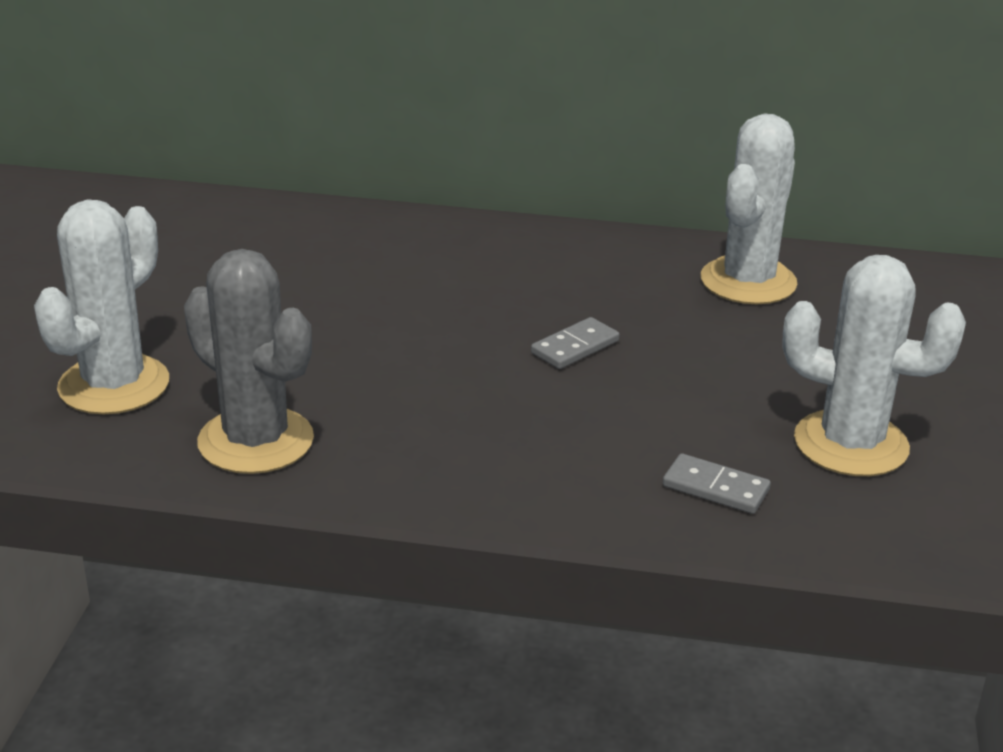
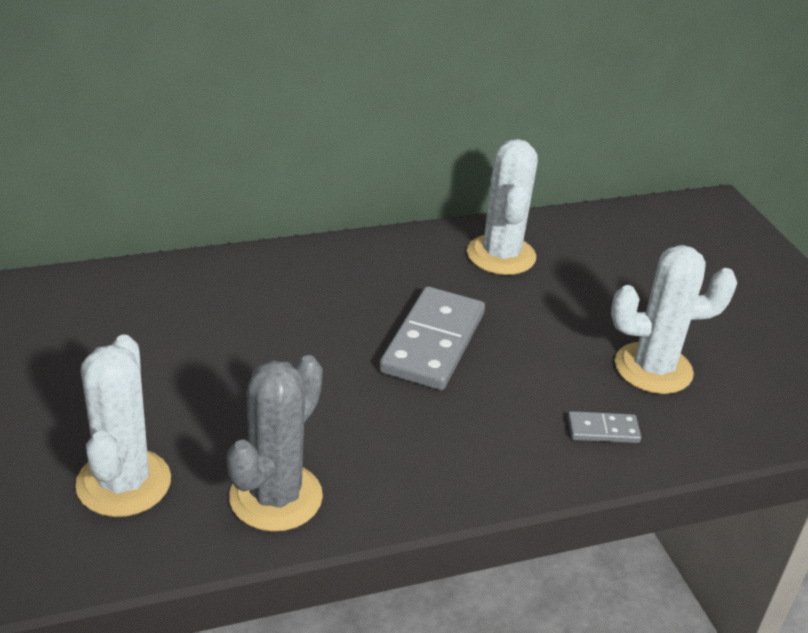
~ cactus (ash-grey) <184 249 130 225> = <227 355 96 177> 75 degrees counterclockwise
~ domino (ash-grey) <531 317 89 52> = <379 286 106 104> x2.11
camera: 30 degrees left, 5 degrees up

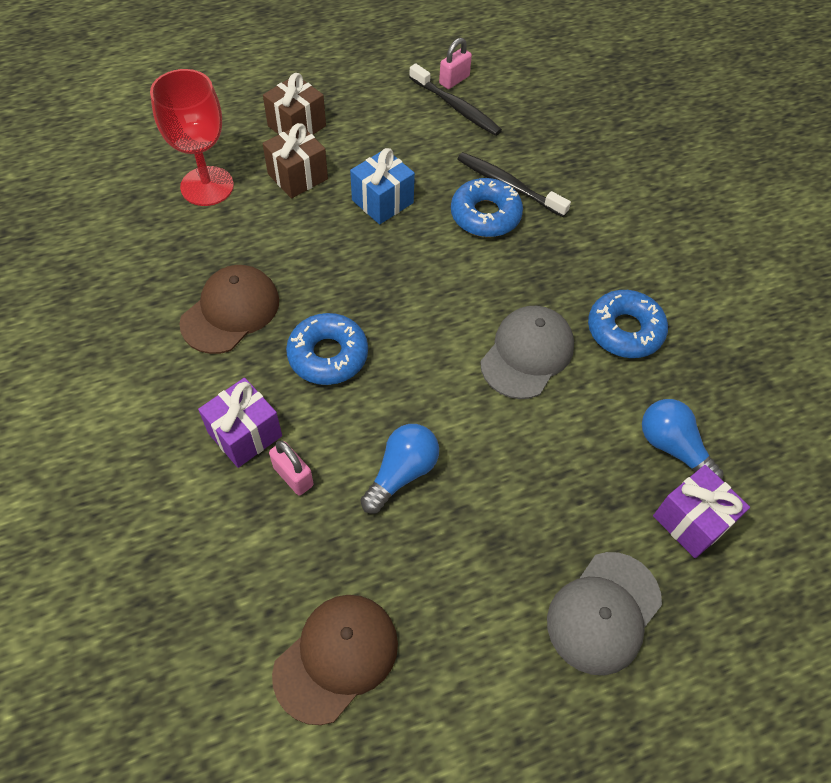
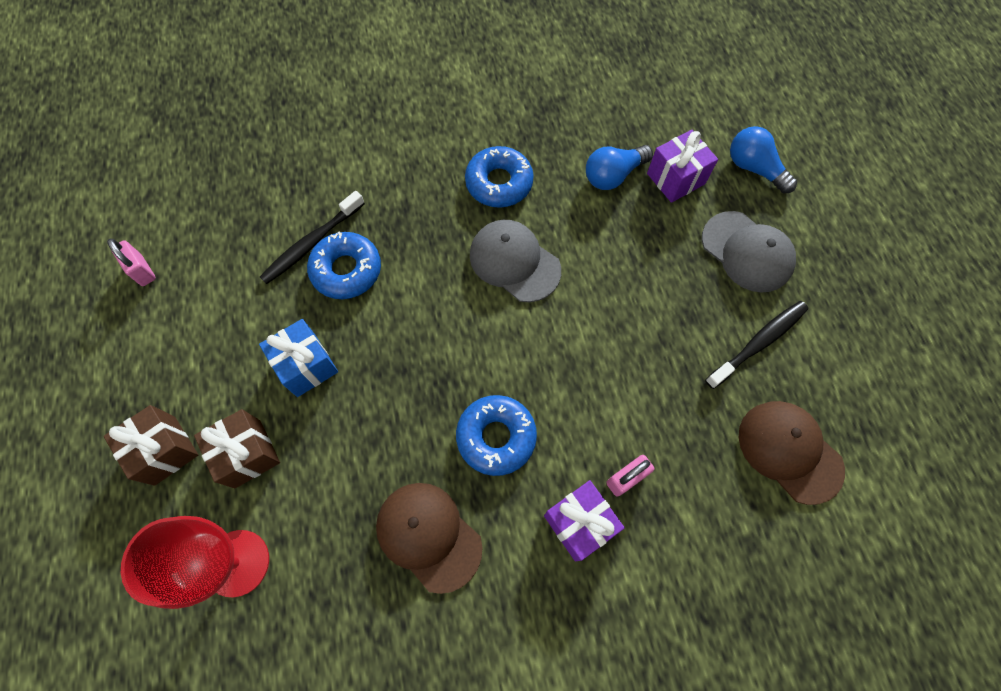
~ lightbulb (royal blue) <361 424 78 90> to <730 126 67 68>
~ tooth brush (jet-black) <409 63 93 73> to <705 301 103 88>
camera: 80 degrees left, 10 degrees up

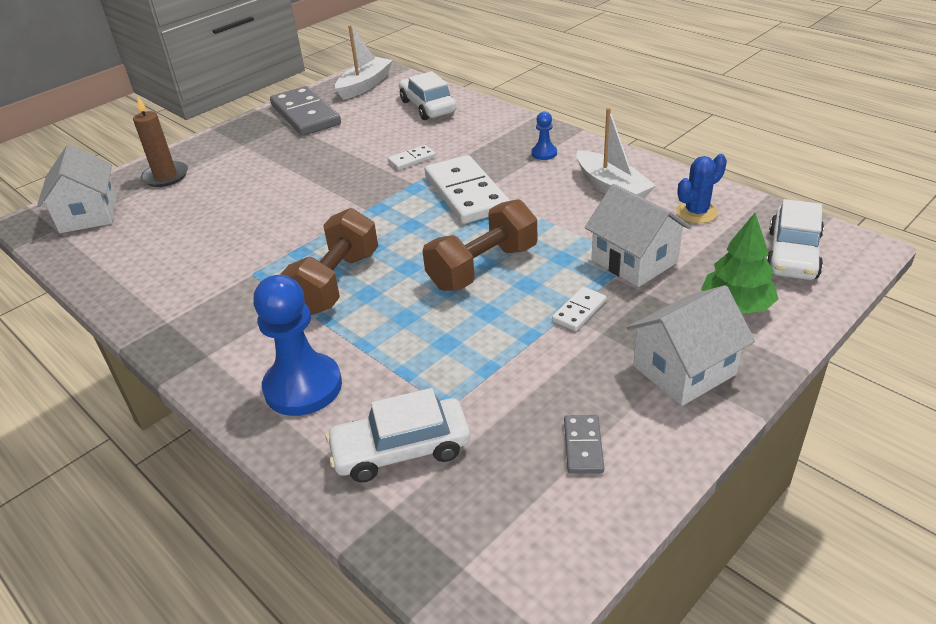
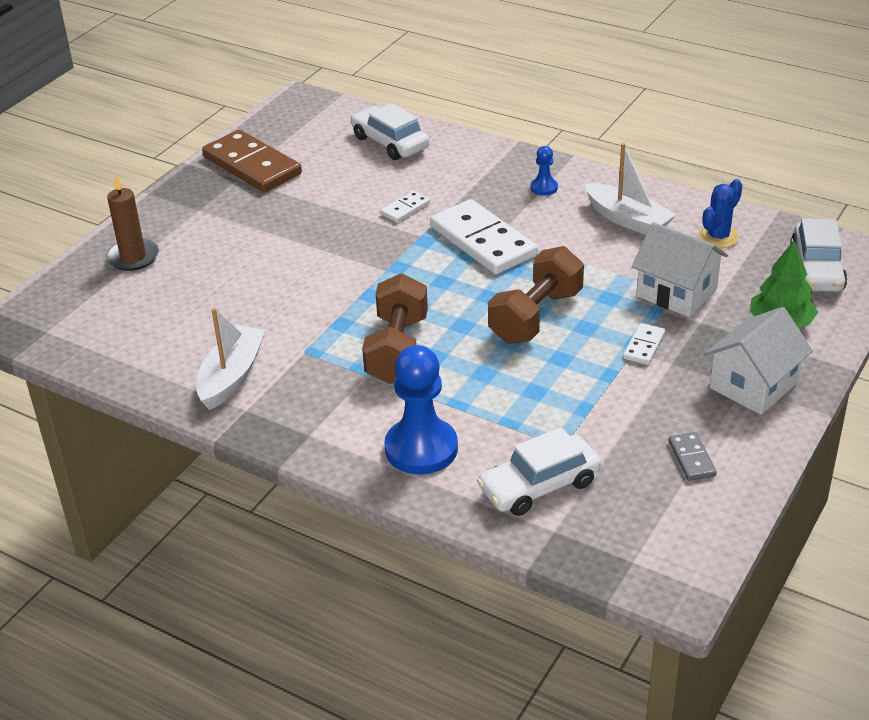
- toy house (white) <37 144 80 89>
~ domino (ash-grey) <270 86 71 50> to domino (dark brown) <202 130 100 62>
~ boat (white) <335 25 58 75> to <197 308 69 102>
camera: 15 degrees left, 0 degrees up

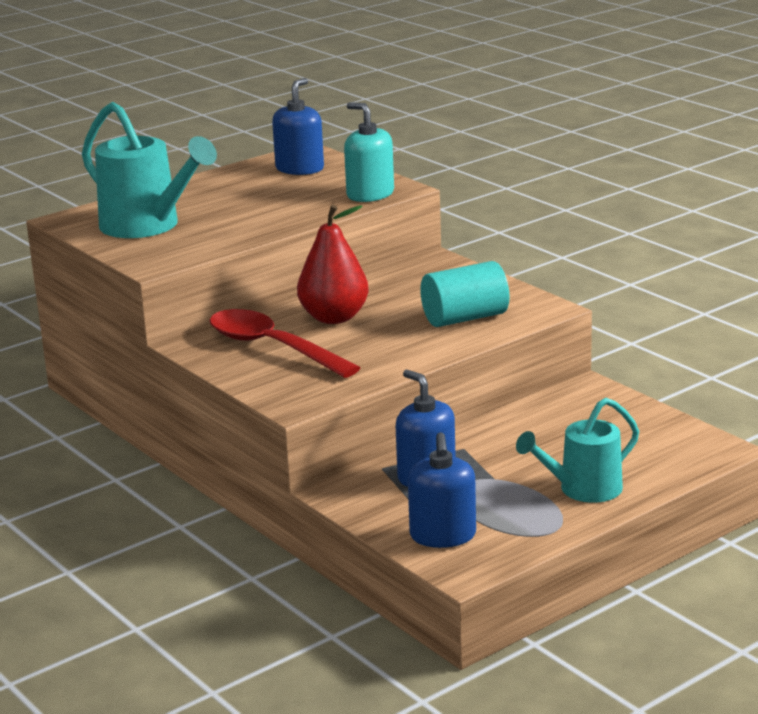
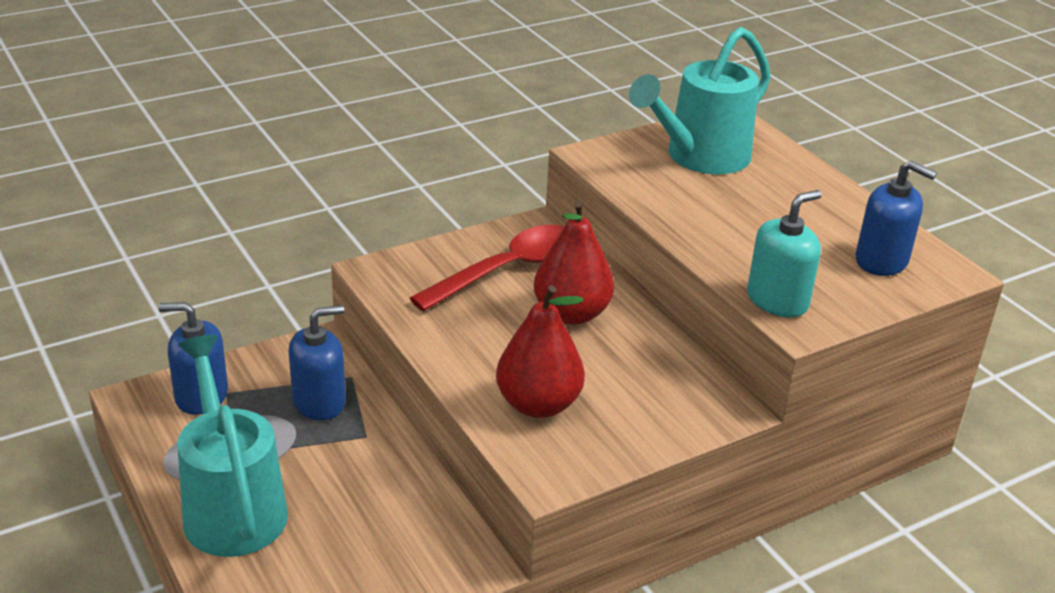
~ cylinder shape (teal) <420 261 89 66> to pear (scarlet) <496 285 89 133>
~ watering can (teal) <516 398 123 105> = <177 335 111 222> x1.51
camera: 95 degrees right, 10 degrees up

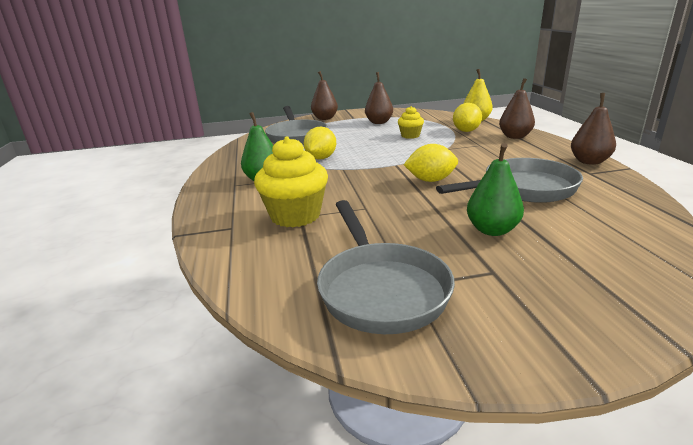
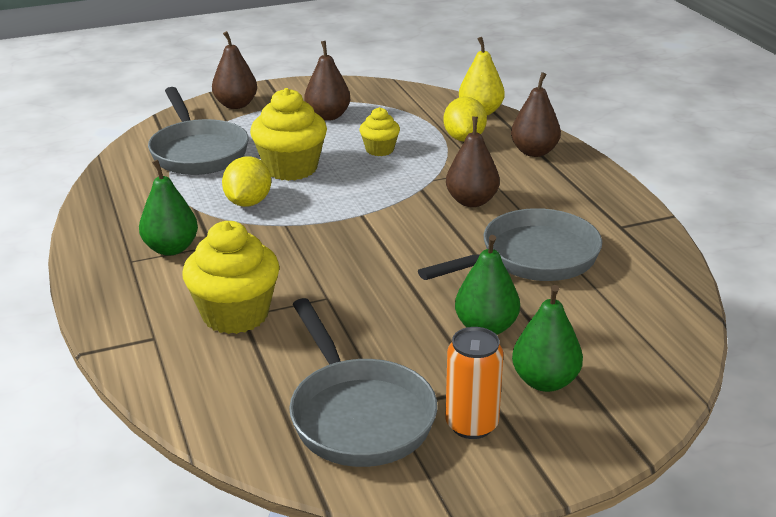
- lemon (bright yellow) <404 144 54 38>
~ pear (dark brown) <571 93 45 72> to <446 117 54 90>
+ fairy cake (bright yellow) <250 88 77 93>
+ tin (orange-coloured) <446 327 57 112>
+ pear (green) <512 285 71 107>
camera: 10 degrees left, 5 degrees up

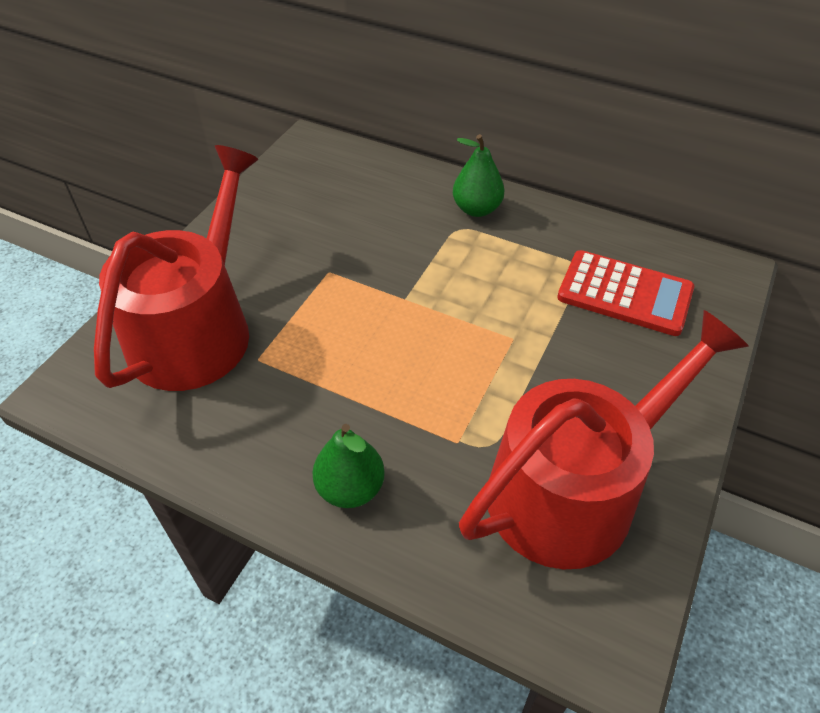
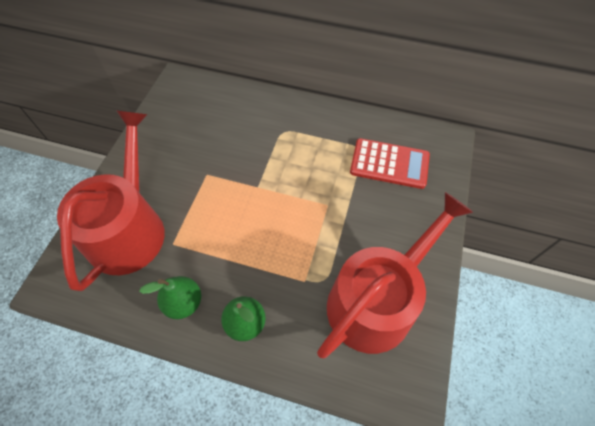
~ pear (green) <453 134 52 83> to <139 276 62 43>
camera: 10 degrees left, 10 degrees up

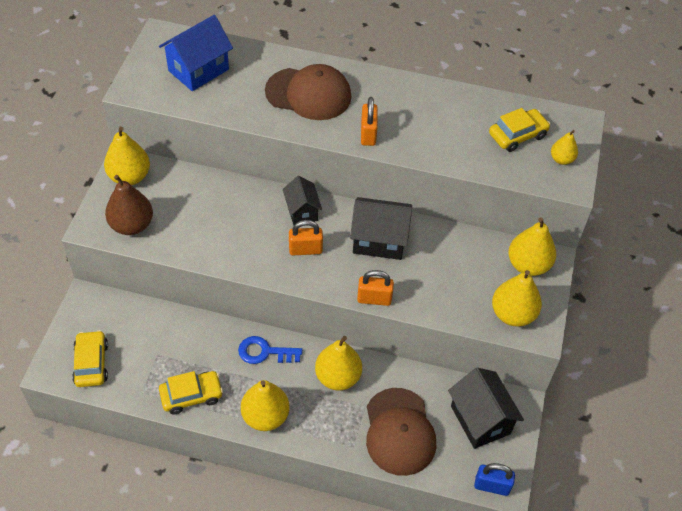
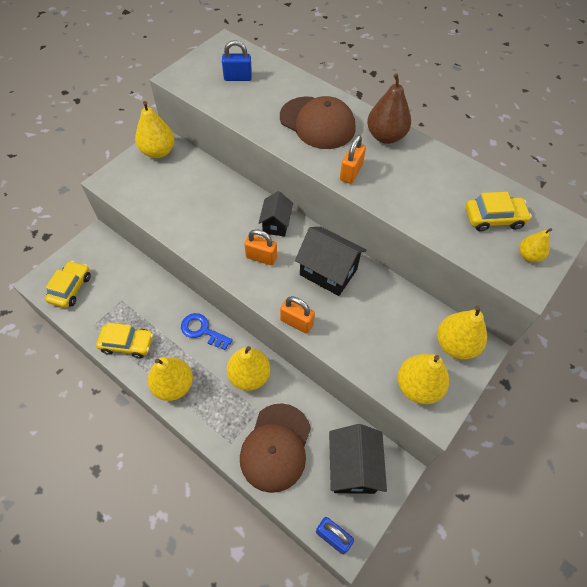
~ pear (dark brown) <105 175 48 60> to <367 73 44 71>
~ toy house (royal blue) <159 15 74 76> to lock (royal blue) <222 40 30 41>
camera: 25 degrees right, 5 degrees up

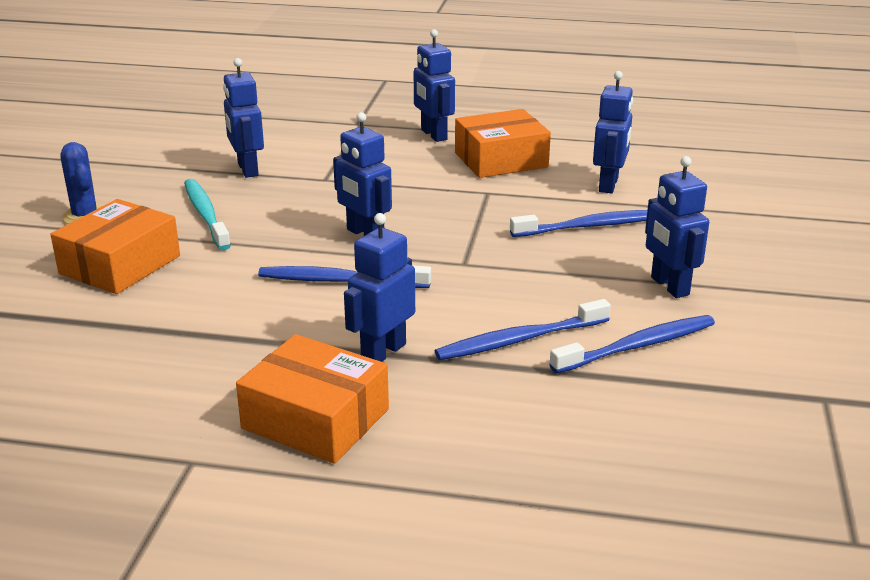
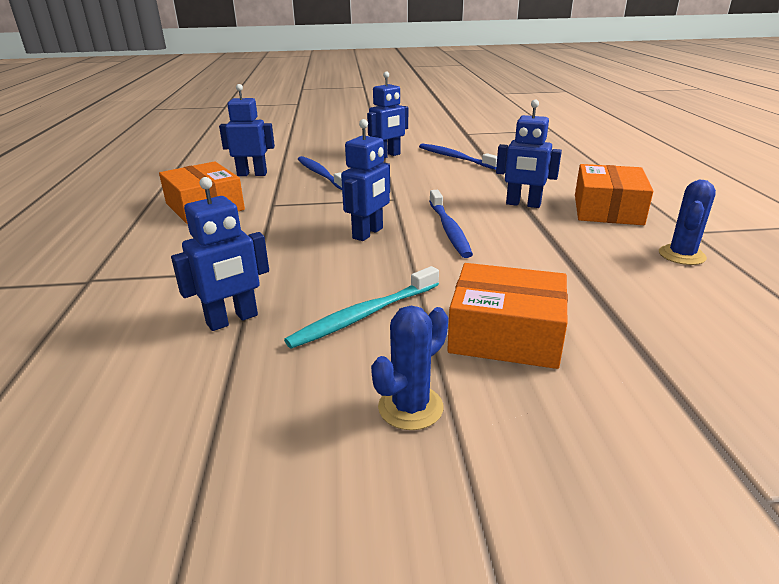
- toy robot (royal blue) <414 29 41 113>
- tooth brush (royal blue) <435 299 176 61>
+ cactus (royal blue) <659 180 57 85>
camera: 105 degrees left, 0 degrees up

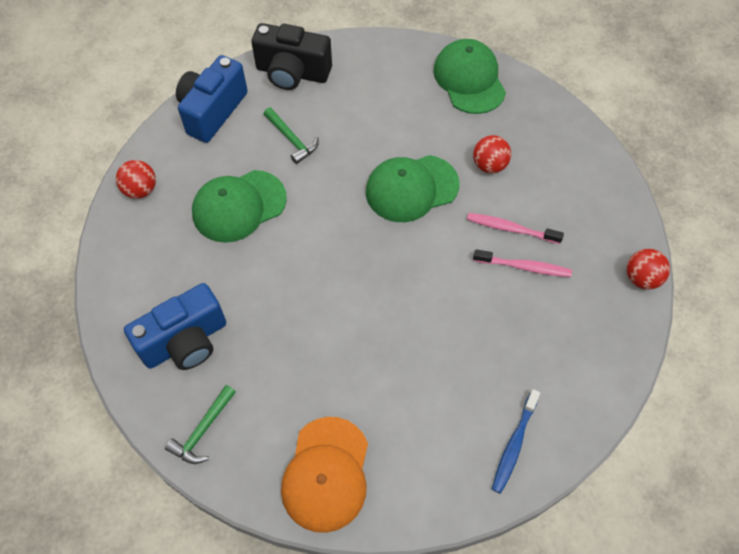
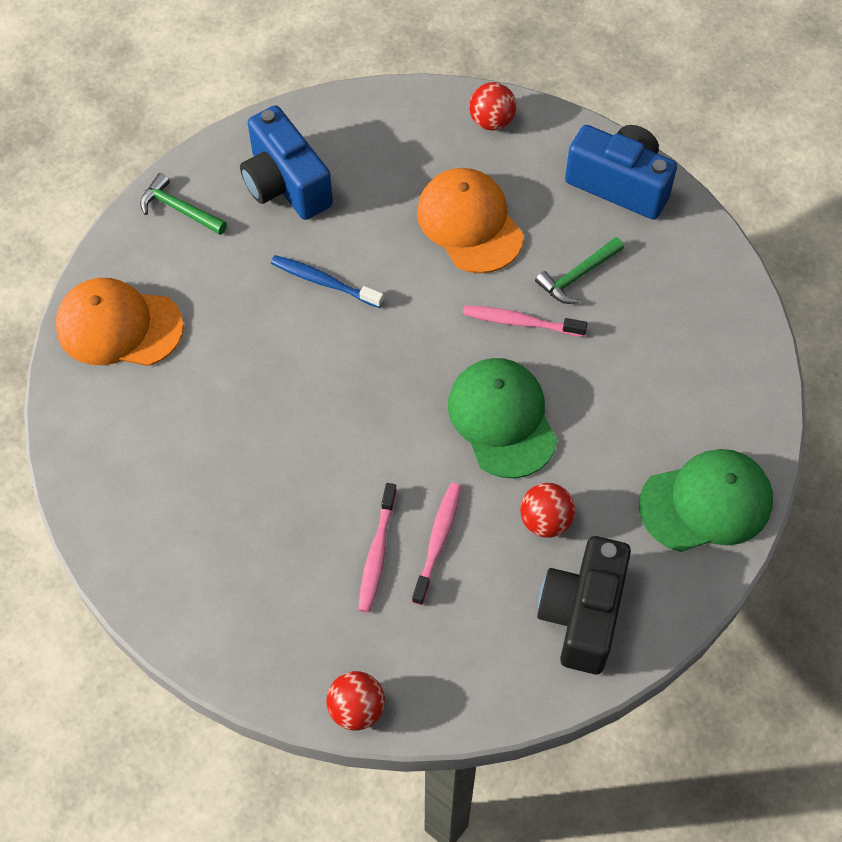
~ peaked cap (green) <192 170 95 73> to peaked cap (orange-coloured) <417 168 107 106>
~ compact camera (jet-black) <251 23 81 67> to <537 536 94 138>
~ tooth brush (royal blue) <492 389 48 105> to <271 255 113 53>
+ tooth brush (rosy) <463 305 125 32>
camera: 90 degrees right, 0 degrees up

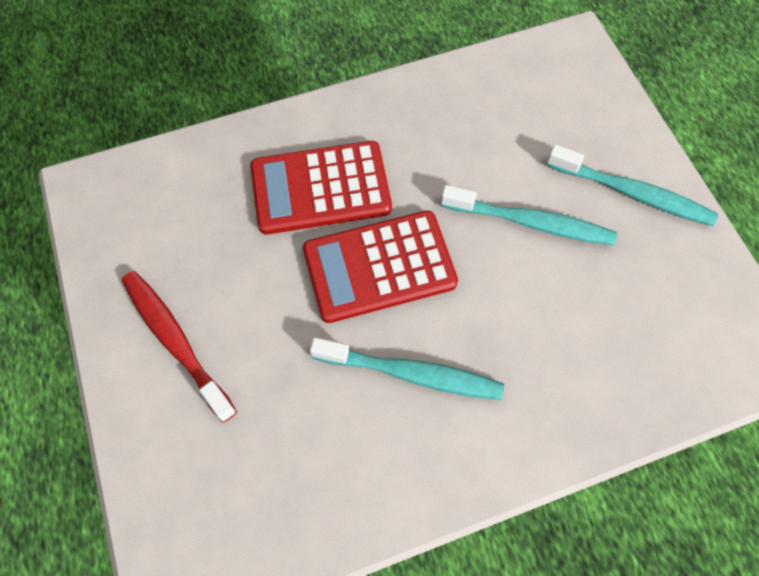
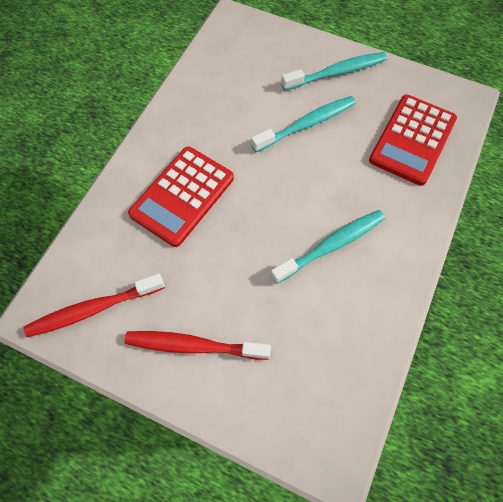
~ pocket calculator (scarlet) <303 211 155 112> to <369 95 88 91>
+ tooth brush (scarlet) <24 274 141 63>
camera: 45 degrees left, 0 degrees up

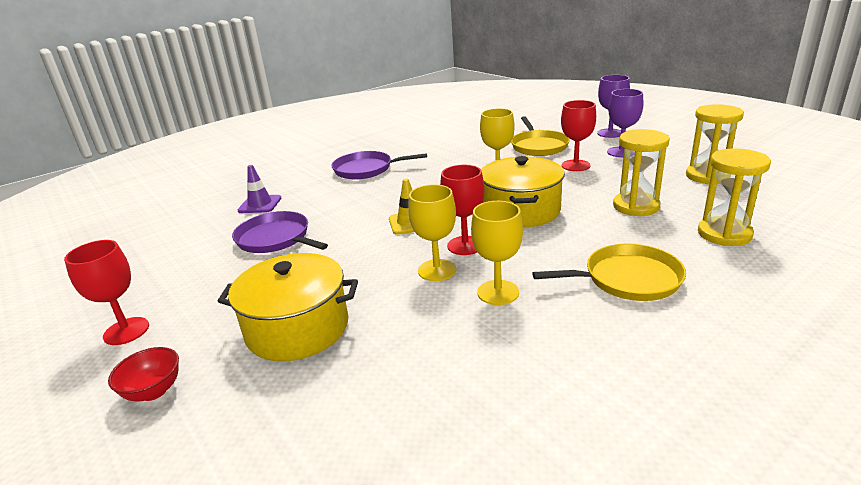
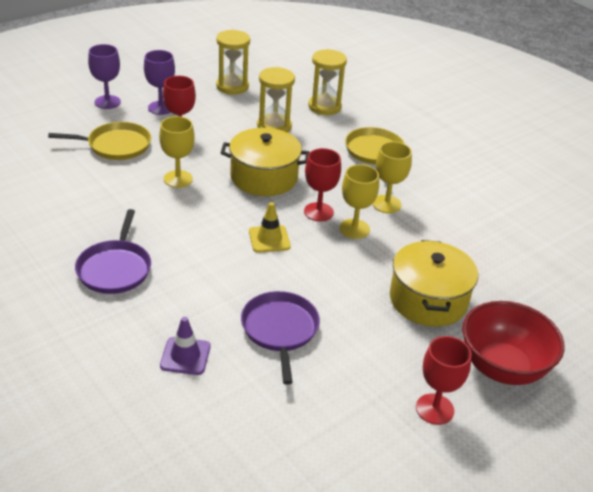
~ bowl (scarlet) <108 347 71 54> = <462 301 102 84> x2.08
~ skillet (purple) <232 211 96 42> = <241 291 79 94> 135 degrees clockwise
camera: 95 degrees left, 10 degrees up

